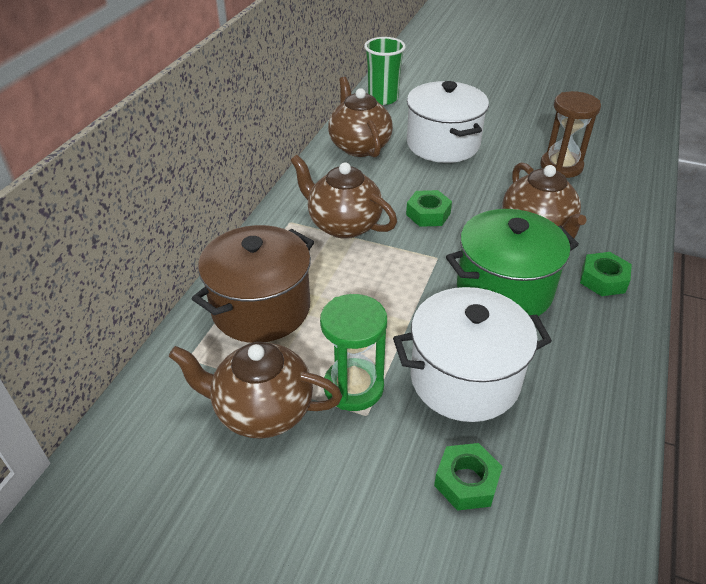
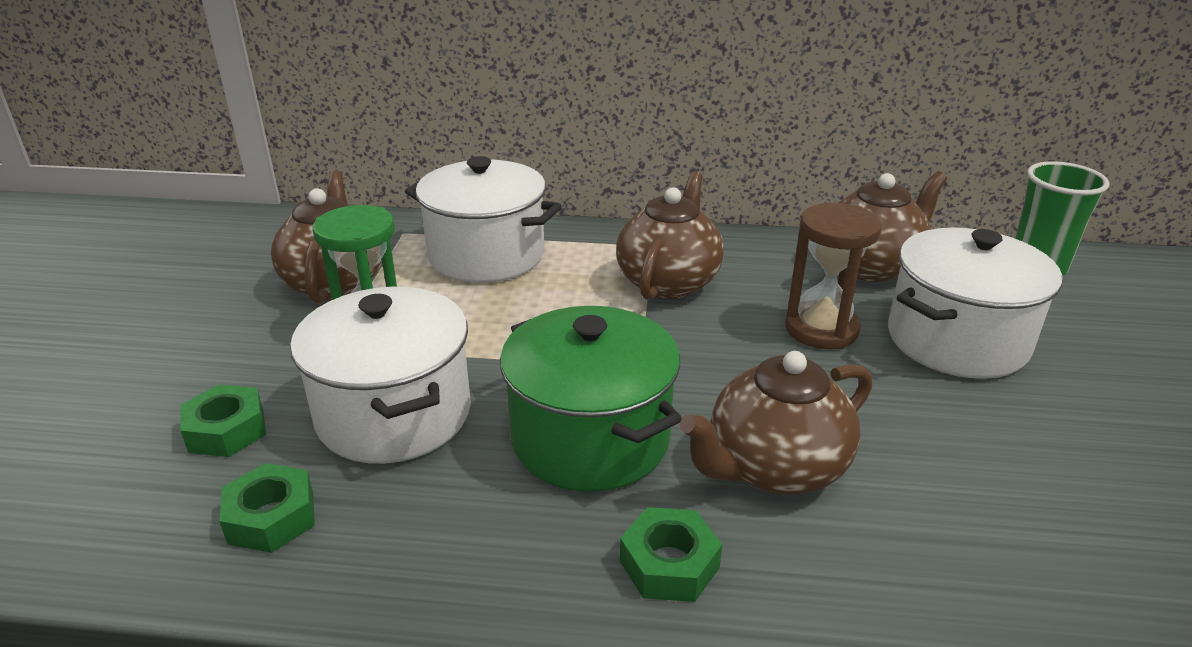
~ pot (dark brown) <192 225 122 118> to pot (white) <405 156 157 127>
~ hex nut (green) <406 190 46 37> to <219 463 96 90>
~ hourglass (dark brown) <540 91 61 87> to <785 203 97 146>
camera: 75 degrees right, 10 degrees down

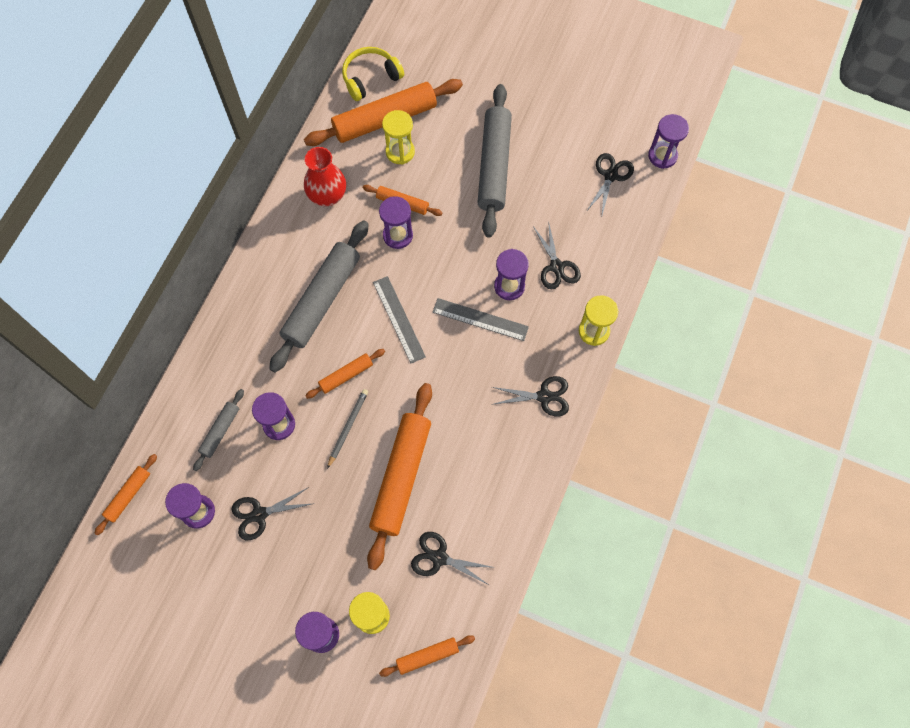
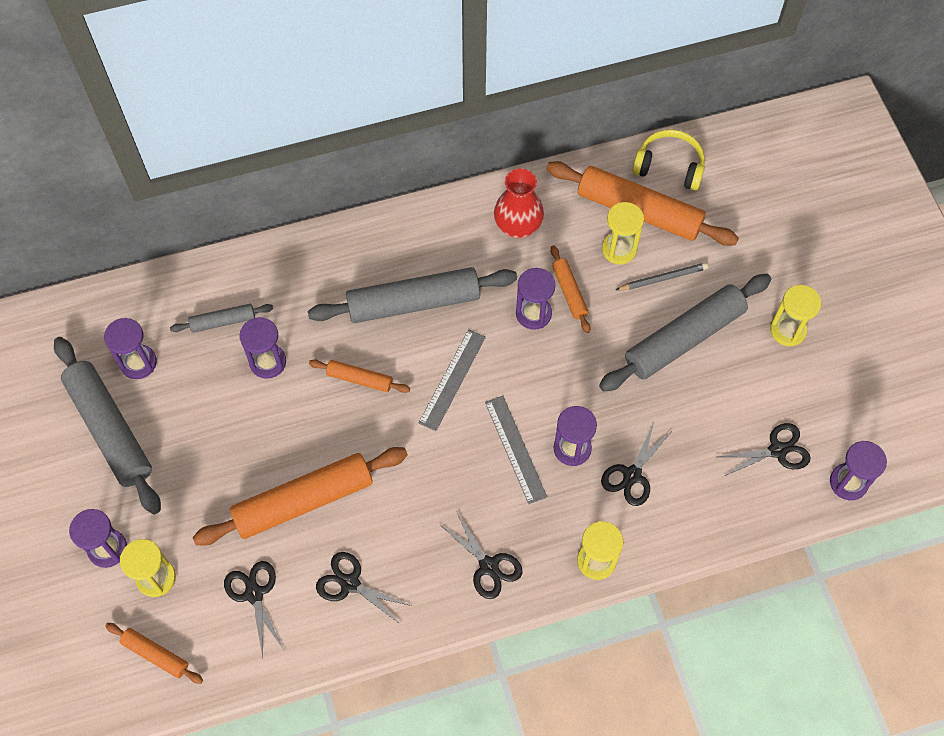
- pastry roller (orange-coloured) <94 454 63 82>
~ shears (jet-black) <231 487 84 53> to <316 552 96 73>
~ wooden pencil (ash-grey) <327 389 41 80> to <616 263 92 27>
+ pastry roller (ash-grey) <54 337 107 177>
+ hourglass (bright yellow) <770 285 51 61>
camera: 50 degrees right, 5 degrees down

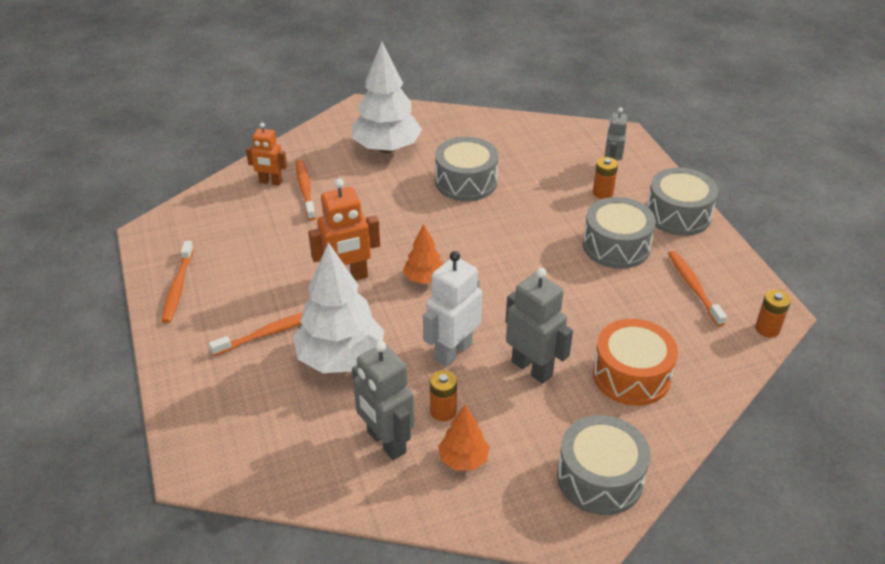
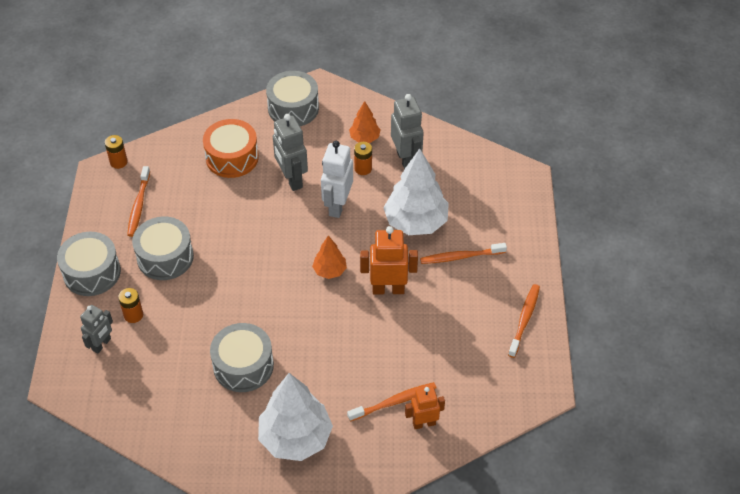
~ toy robot (orange-coloured) <246 122 41 64> = <405 386 40 43> 45 degrees counterclockwise
~ tooth brush (orange-coloured) <296 160 20 60> = <347 382 90 39> 120 degrees counterclockwise
~ toy robot (white) <423 251 59 116> = <321 141 32 77> 135 degrees clockwise
camera: 160 degrees left, 10 degrees up

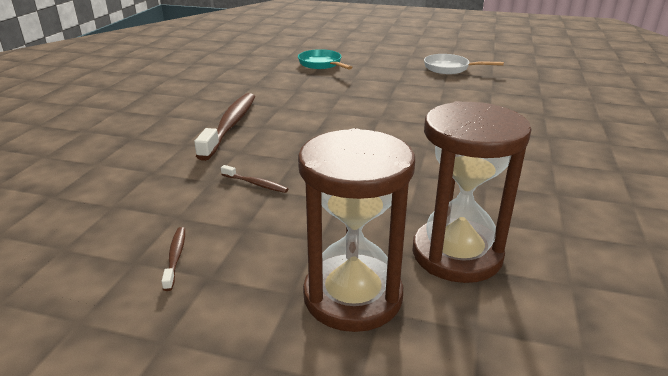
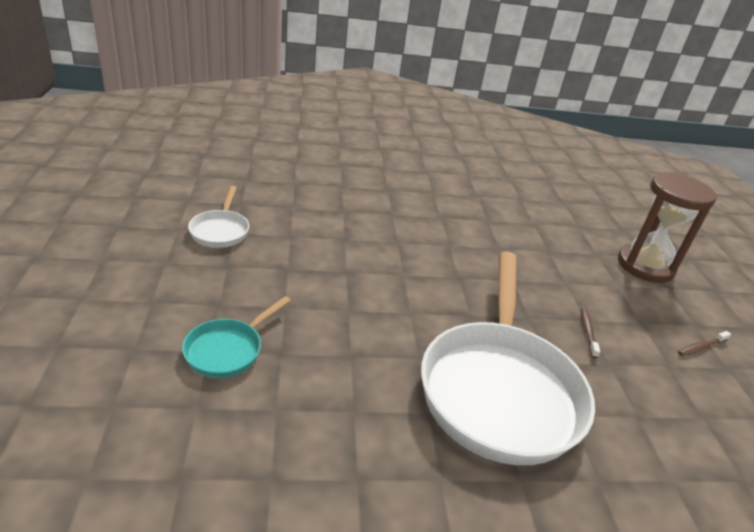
~ tooth brush (dark brown) <194 93 61 68> to skillet (white) <421 251 174 214>
- hourglass (dark brown) <412 101 119 182>
camera: 115 degrees left, 5 degrees up

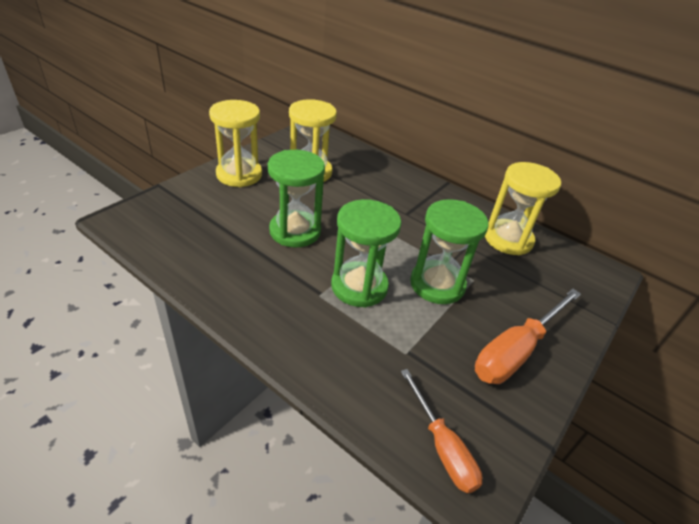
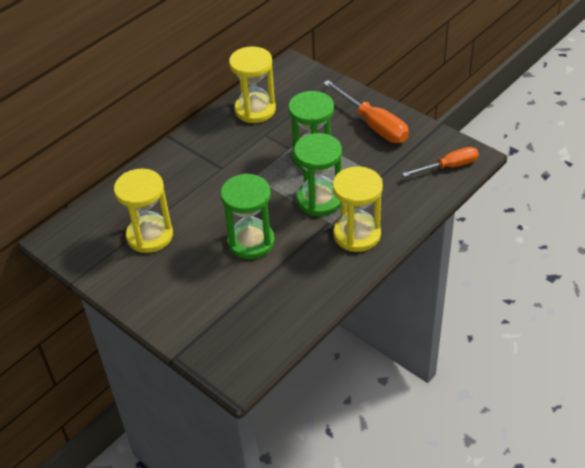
~ hourglass (bright yellow) <209 100 53 87> to <333 166 50 86>
camera: 80 degrees left, 5 degrees up

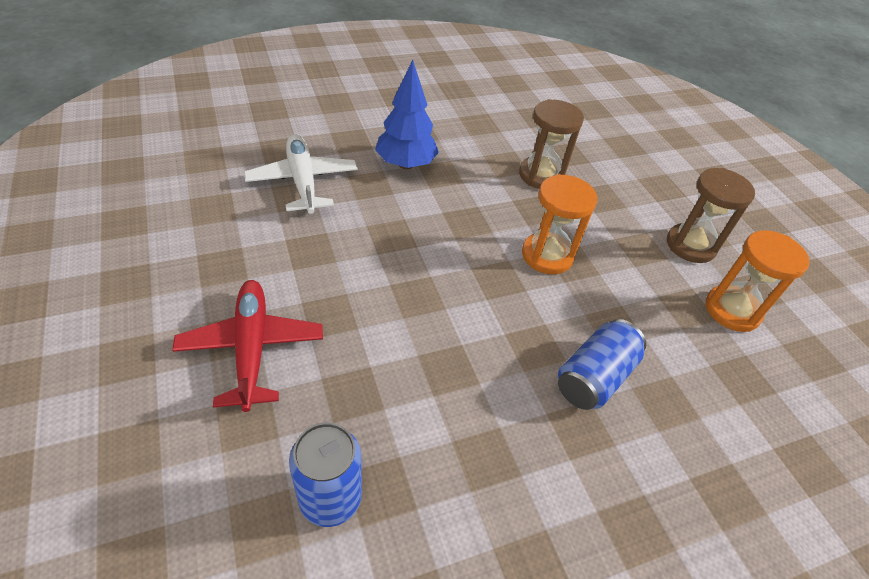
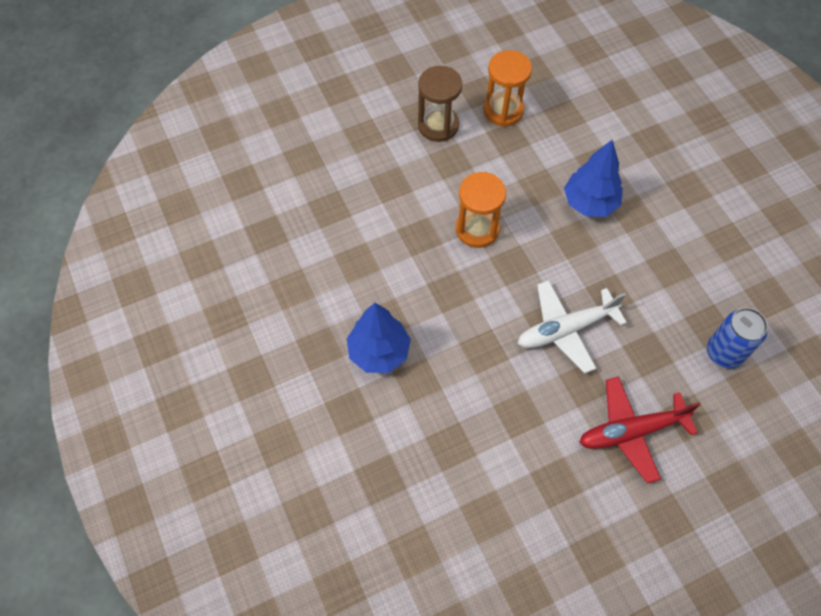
~ aeroplane (white) <244 134 114 80> to <518 280 109 94>
- hourglass (dark brown) <519 99 65 90>
~ tin (royal blue) <558 319 88 91> to fir tree (royal blue) <564 140 59 77>
camera: 90 degrees left, 15 degrees up

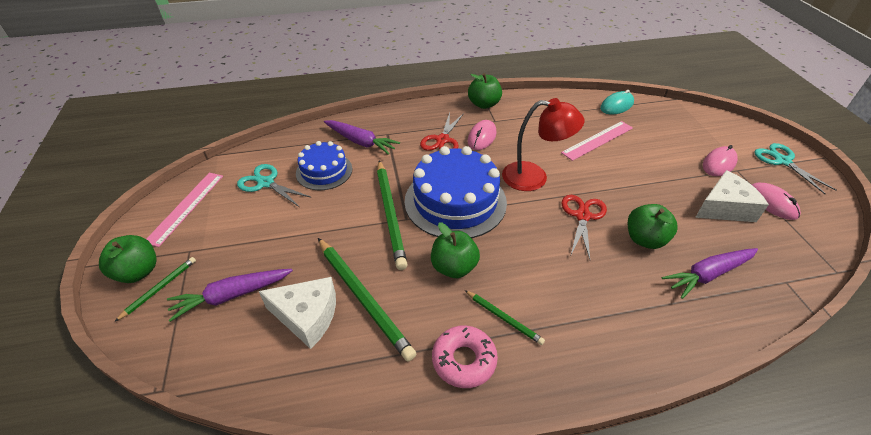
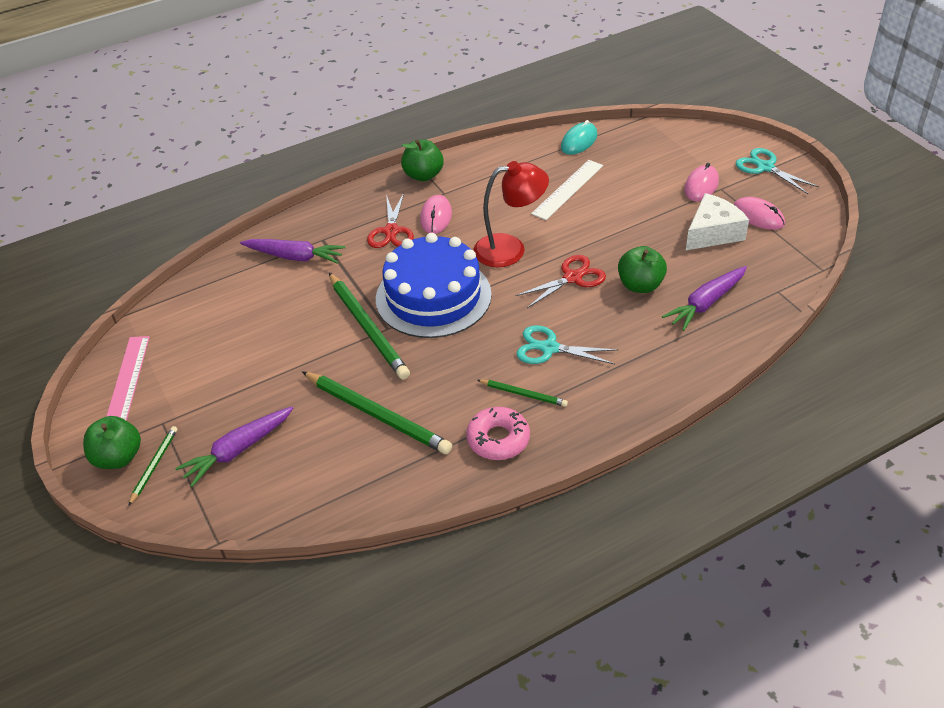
~ shears (teal) <237 164 75 43> to <516 325 102 39>
- piece of cheese (white) <259 277 77 72>
- cake (royal blue) <296 141 56 49>
- apple (green) <431 223 49 55>
~ measuring stick (rosy) <561 121 72 40> to measuring stick (white) <531 160 72 60>
~ shears (scarlet) <561 195 46 64> = <515 255 91 53> 60 degrees clockwise
camera: 15 degrees left, 0 degrees up

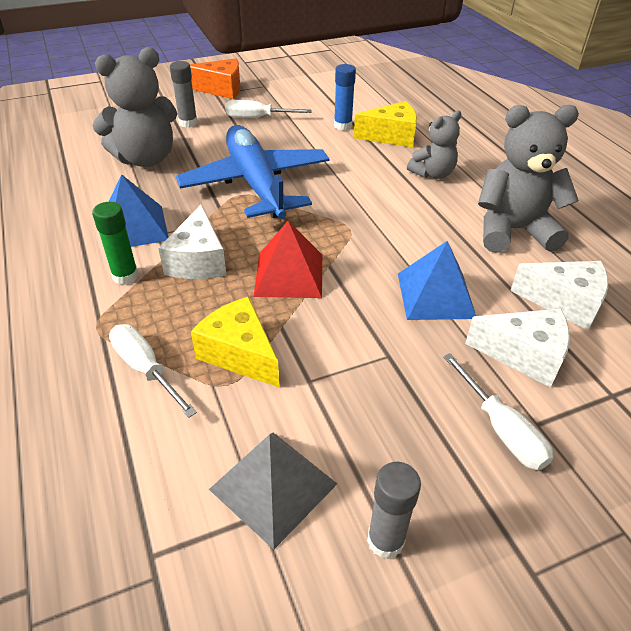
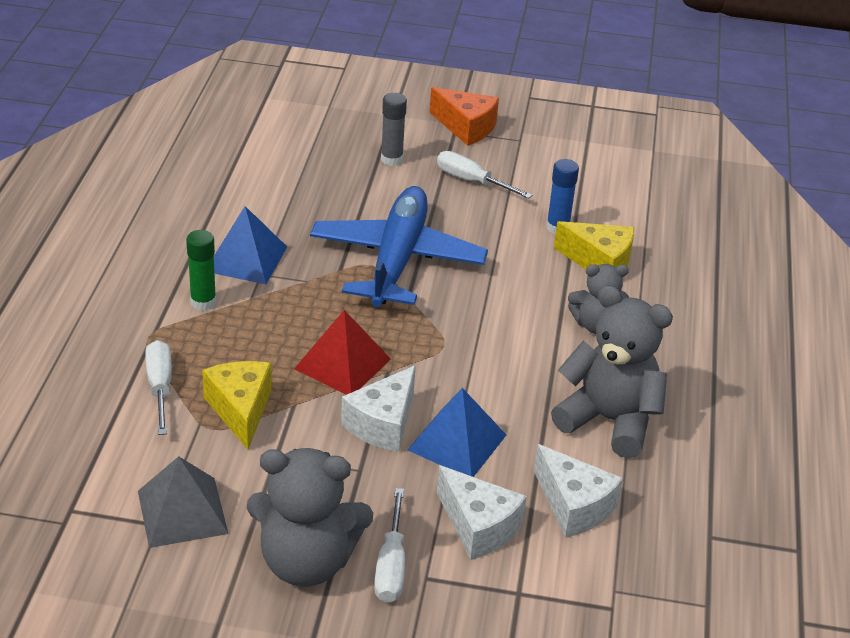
~ teddy bear (ash-grey) <92 47 85 120> to <247 448 126 139>
~ piece of cheese (white) <158 205 68 74> to <341 365 75 87>
- stick of glue (ash-grey) <367 462 54 97>
camera: 30 degrees right, 5 degrees down

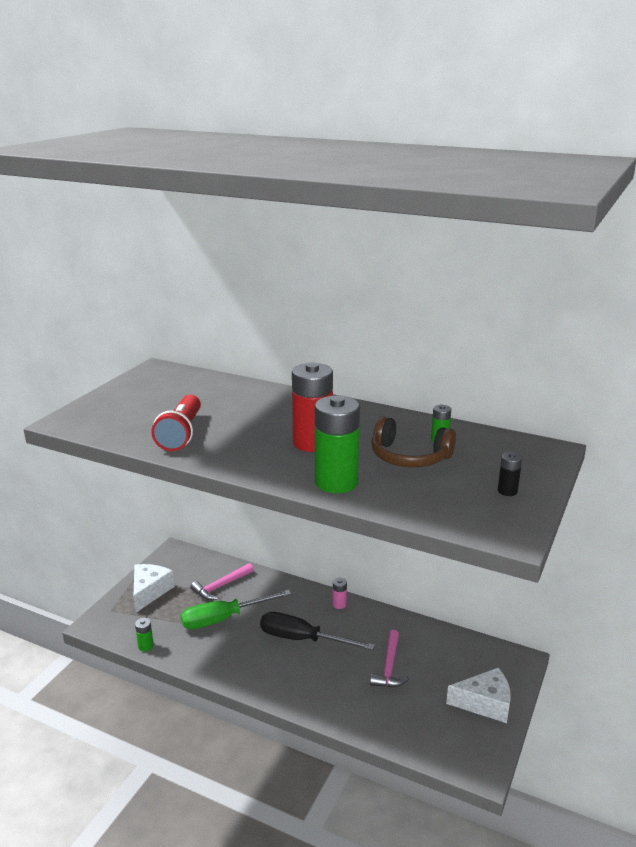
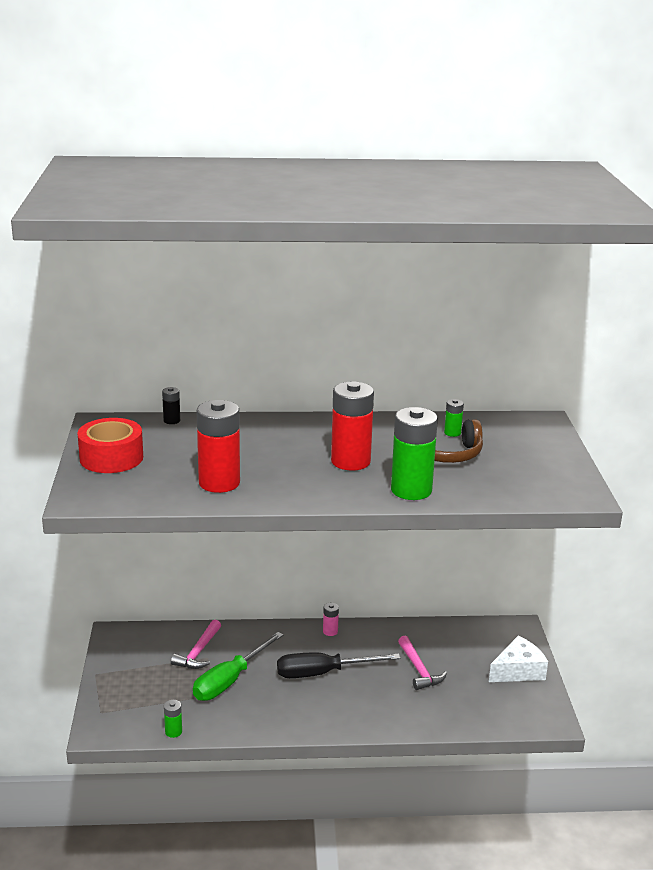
- piece of cheese (white) <134 564 41 48>
~ torch (scarlet) <151 395 50 56> to battery (scarlet) <196 400 44 93>
~ battery (jet-black) <498 452 24 44> to <162 387 18 37>
+ sticky tape (scarlet) <77 418 66 55>
camera: 30 degrees left, 0 degrees up

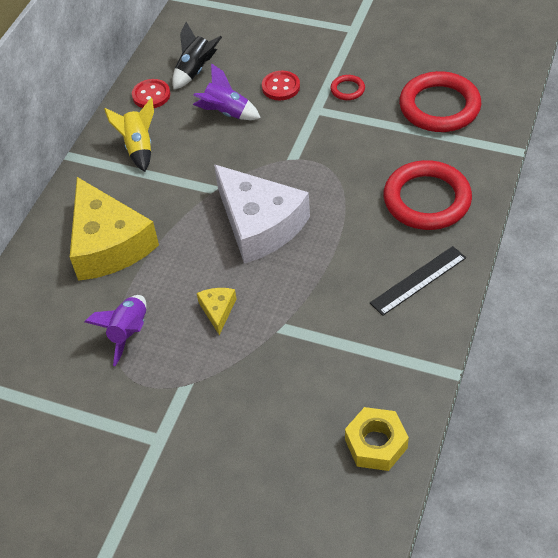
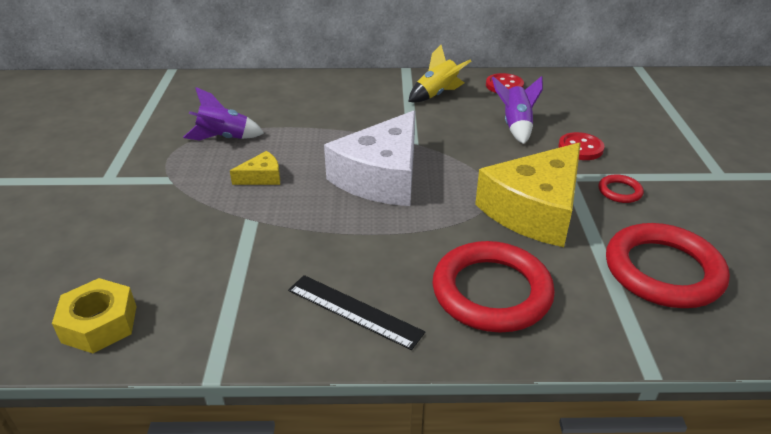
~ piece of cheese (bright yellow) <70 177 89 104> to <475 142 106 105>
- toy rocket (jet-black) <172 22 50 68>
camera: 65 degrees right, 15 degrees down

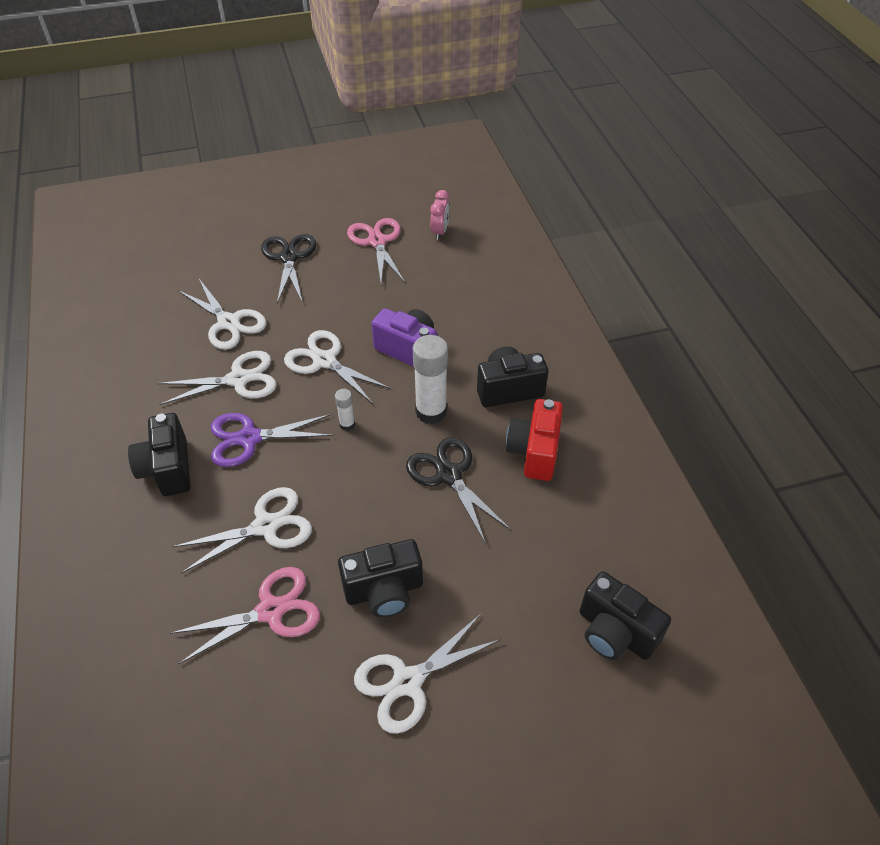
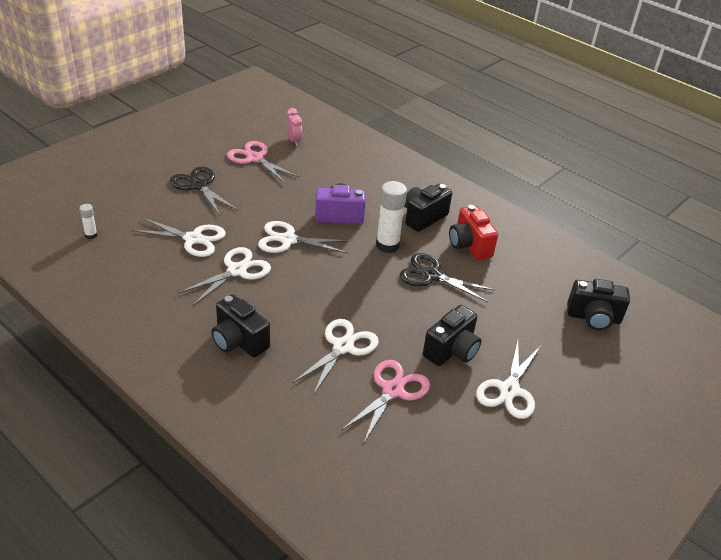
- shears (purple) <211 413 123 54>
~ stick of glue (white) <335 389 20 42> to <79 204 18 35>
camera: 35 degrees left, 10 degrees down

